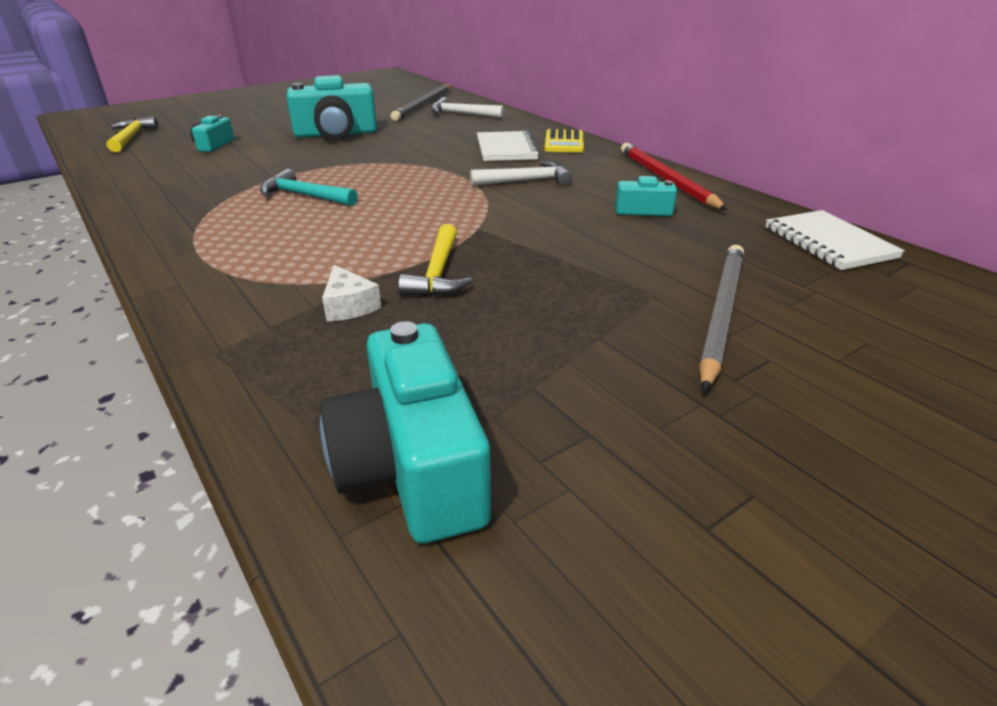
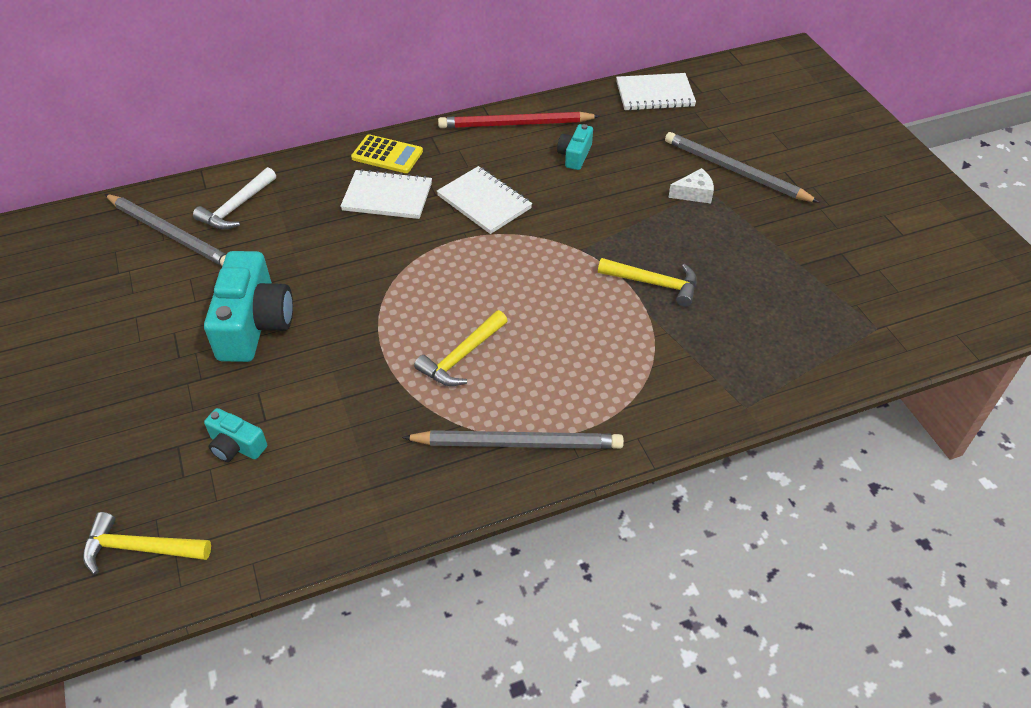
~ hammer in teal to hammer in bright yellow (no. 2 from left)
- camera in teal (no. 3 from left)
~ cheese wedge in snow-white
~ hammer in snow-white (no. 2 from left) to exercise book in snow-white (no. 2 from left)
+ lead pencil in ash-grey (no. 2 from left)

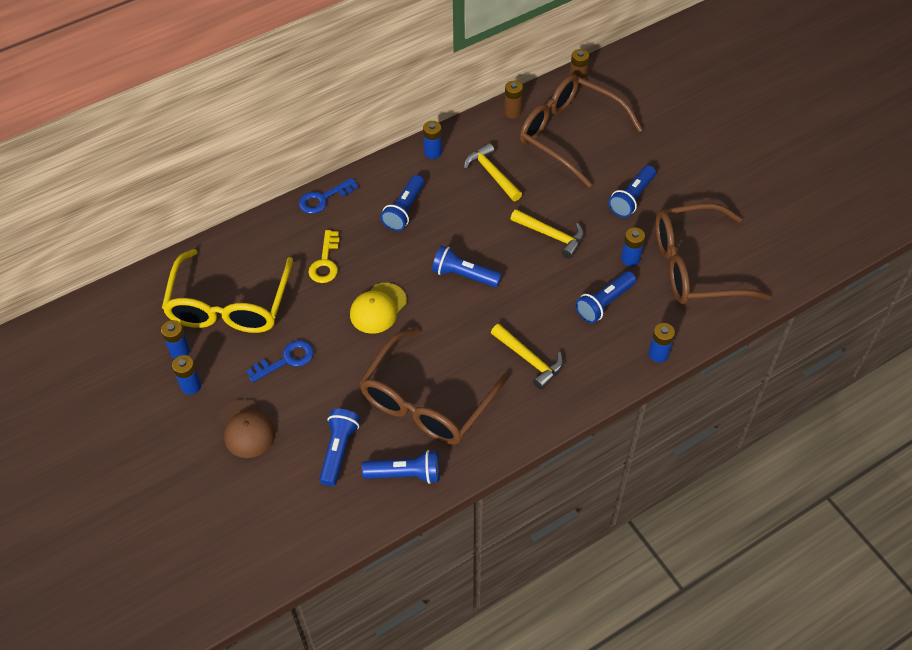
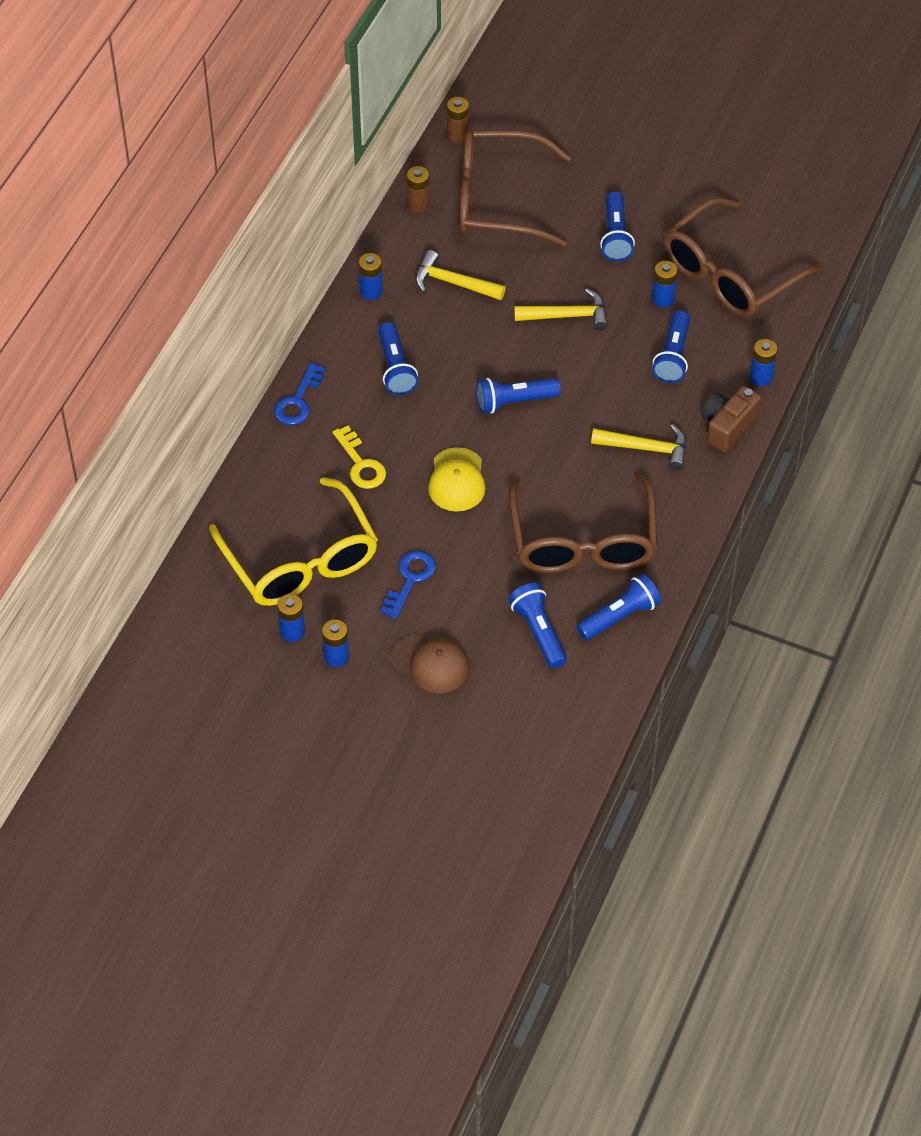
+ camera in russet

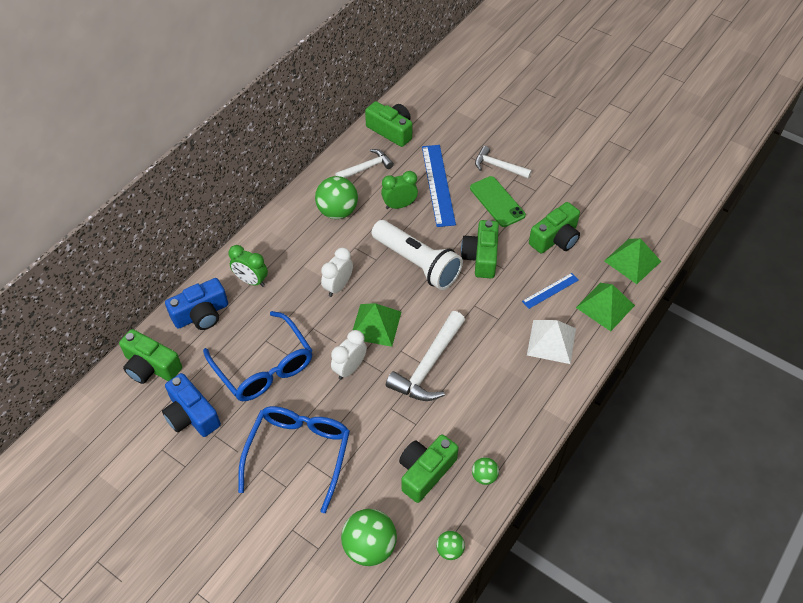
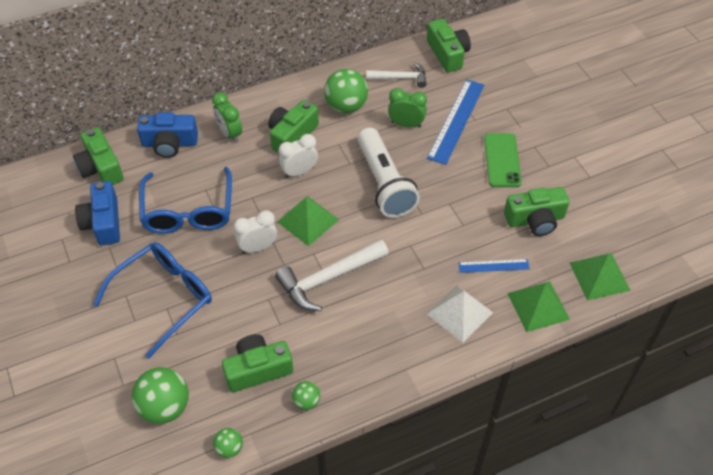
~ camera in emerald (no. 4 from left in the first image) to camera in emerald (no. 3 from left)
- hammer in snow-white (no. 3 from left)

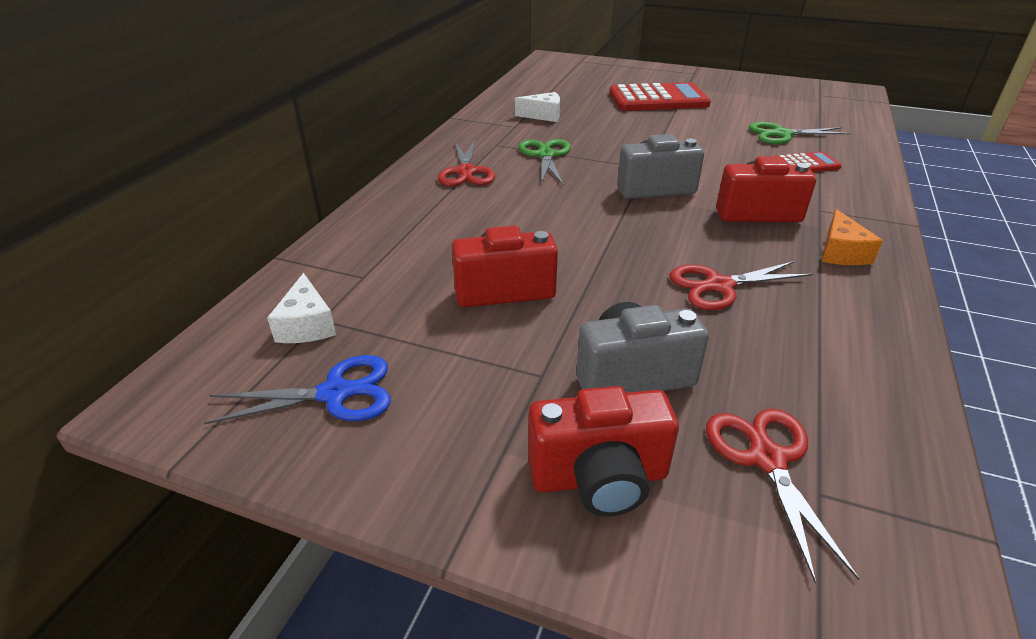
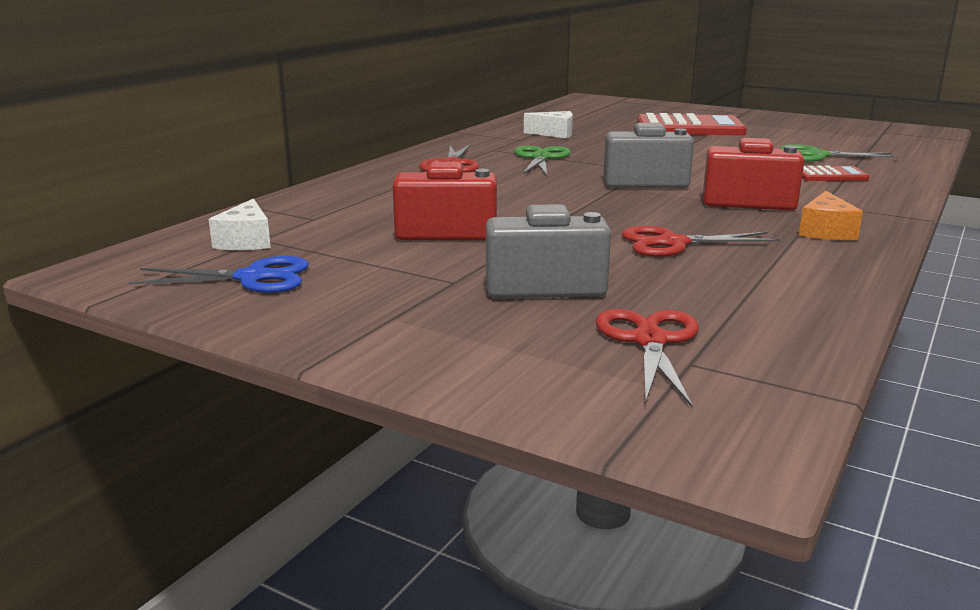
- camera in crimson (no. 2 from left)

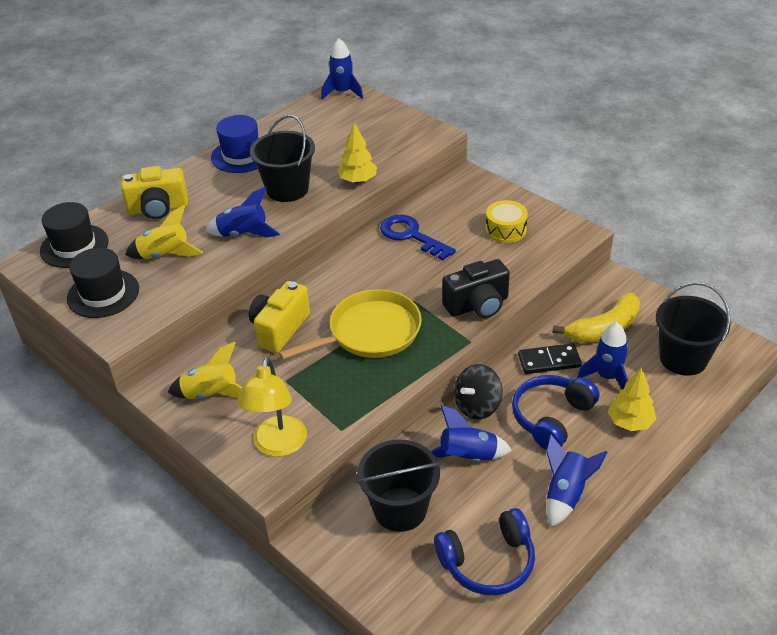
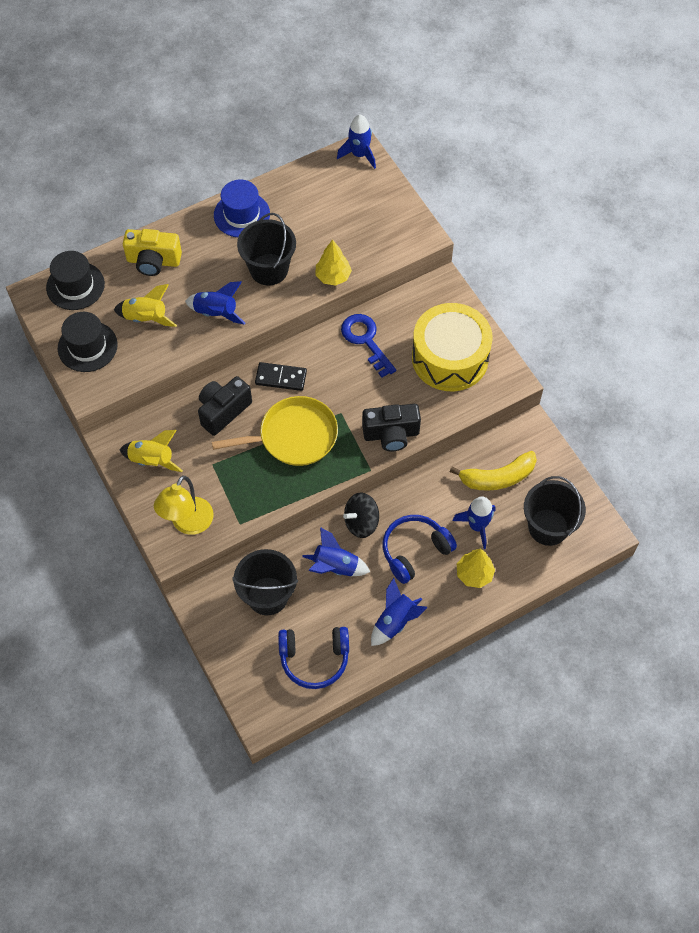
~ camera in bright yellow (no. 2 from left) to camera in ebony (no. 1 from left)
~ snare drum in bright yellow x2.07
~ domino piece in ebony

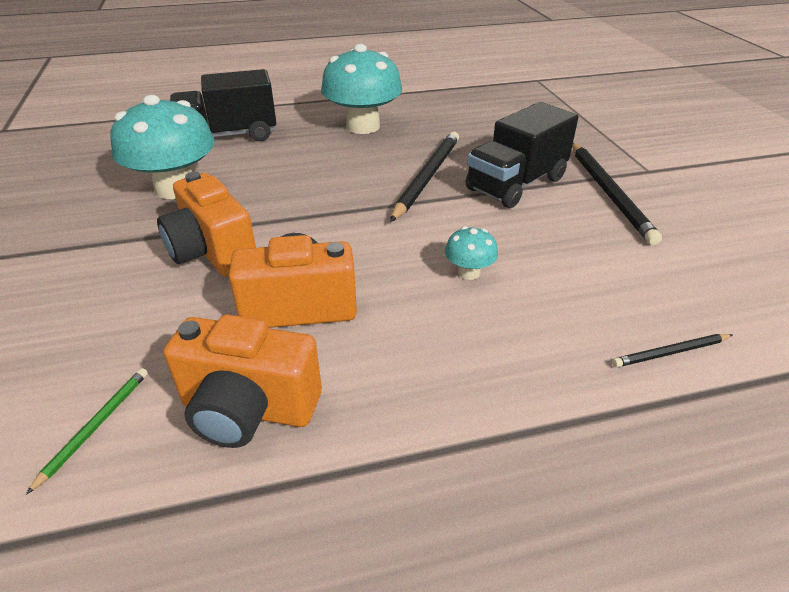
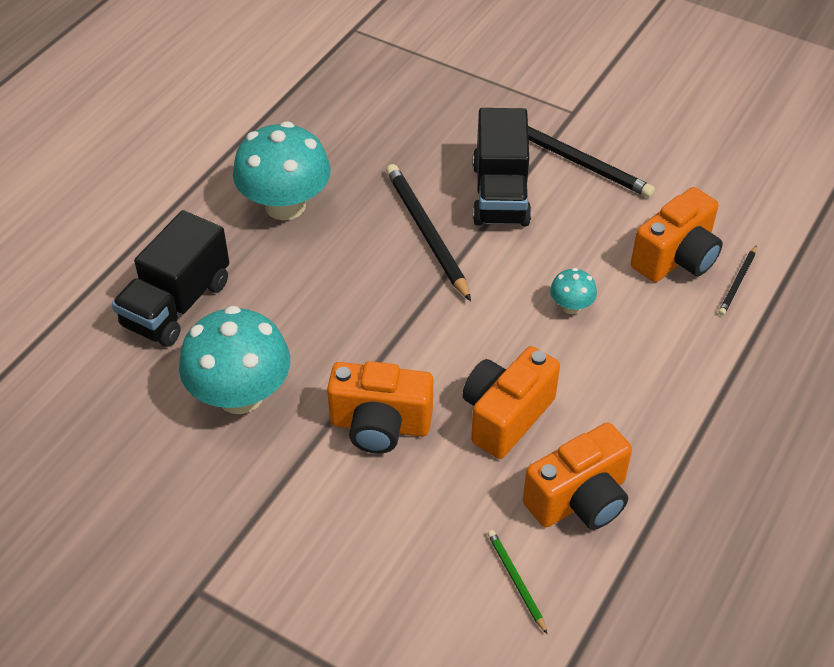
+ camera in orange (no. 4 from left)

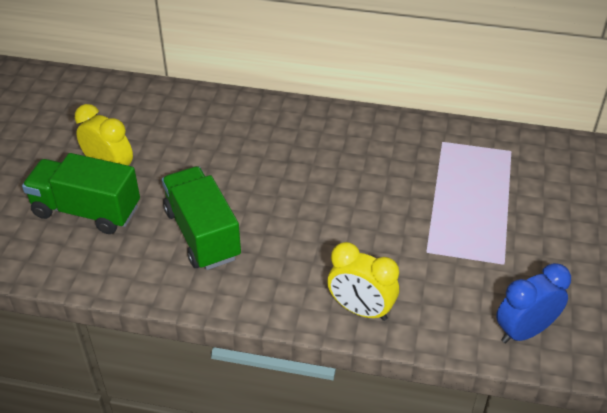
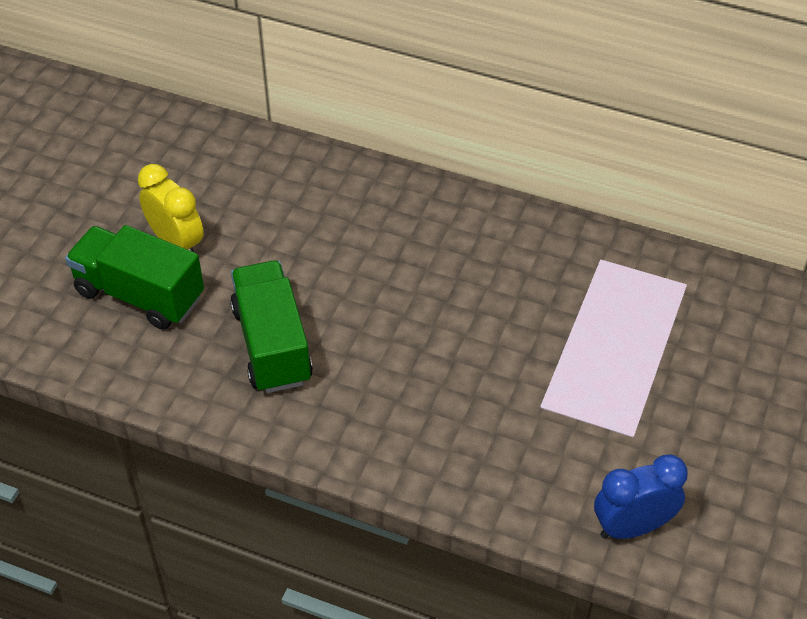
- bedside clock in bright yellow (no. 2 from left)

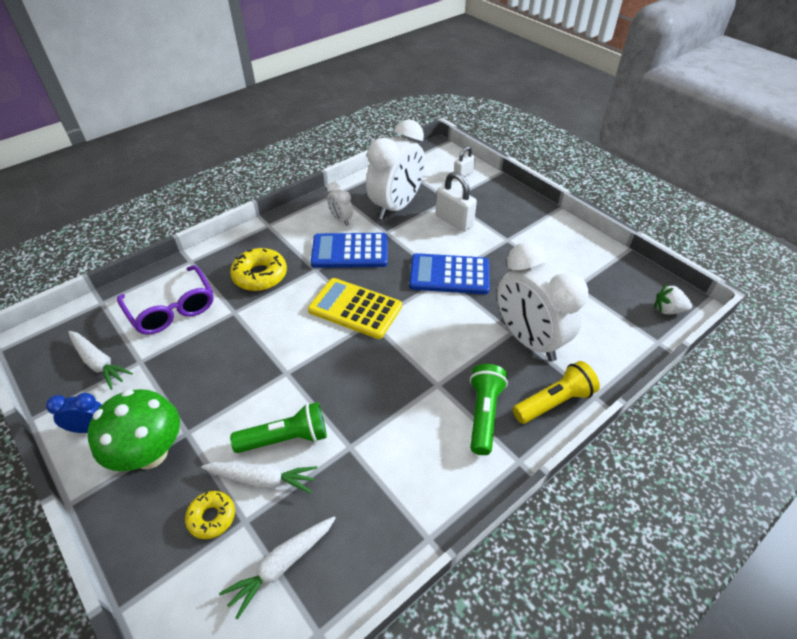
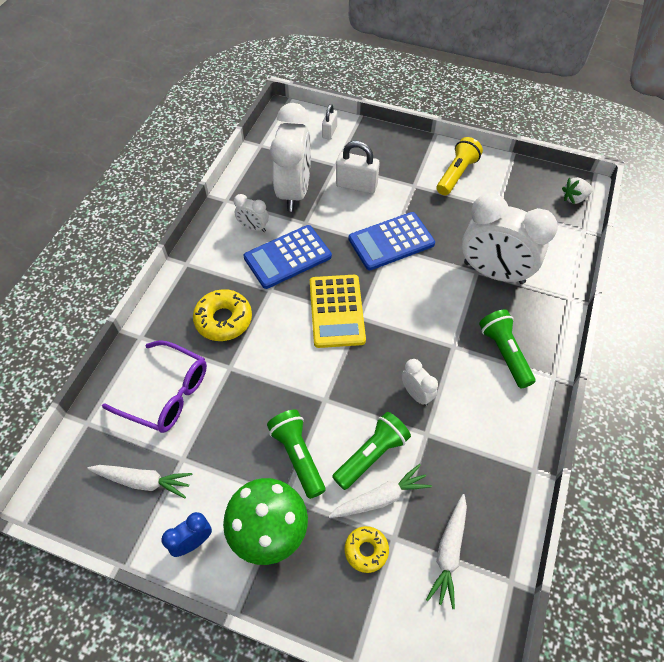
~ adding machine in bright yellow 90 degrees counterclockwise
~ flashlight in bright yellow
+ flashlight in emerald (no. 1 from left)
+ bedside clock in snow-white (no. 3 from left)

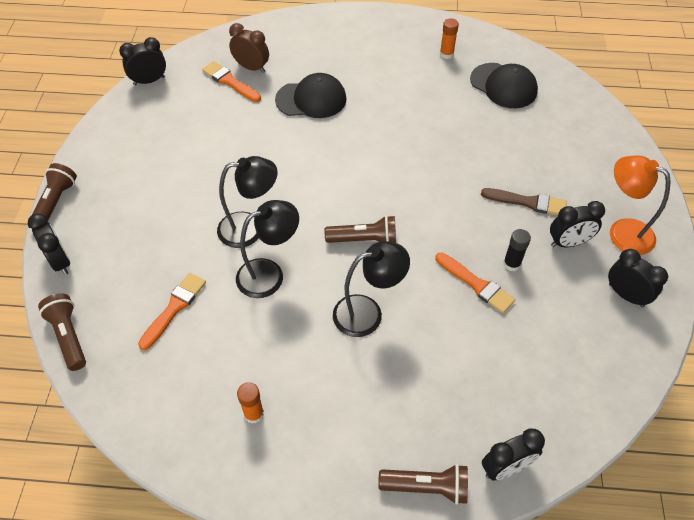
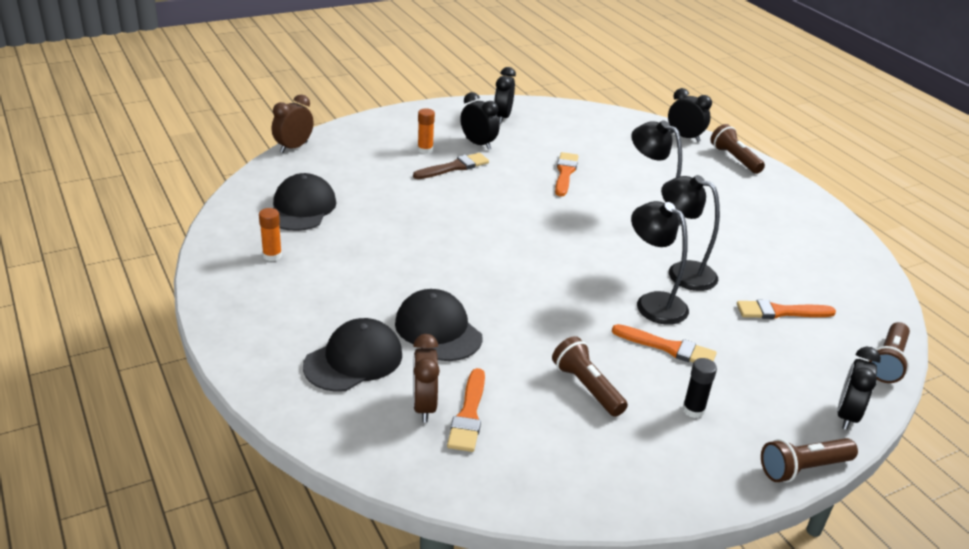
- bedside clock in ebony (no. 2 from left)
~ stick of glue in orange (no. 1 from left in the first image) to stick of glue in orange (no. 2 from left)
~ flashlight in russet (no. 3 from left in the first image) to flashlight in russet (no. 1 from left)
~ paintbrush in russet 75 degrees clockwise
~ stick of glue in ebony
- desk lamp in orange
+ bedside clock in russet (no. 1 from left)
+ cap in ebony (no. 2 from left)
+ paintbrush in orange (no. 3 from left)

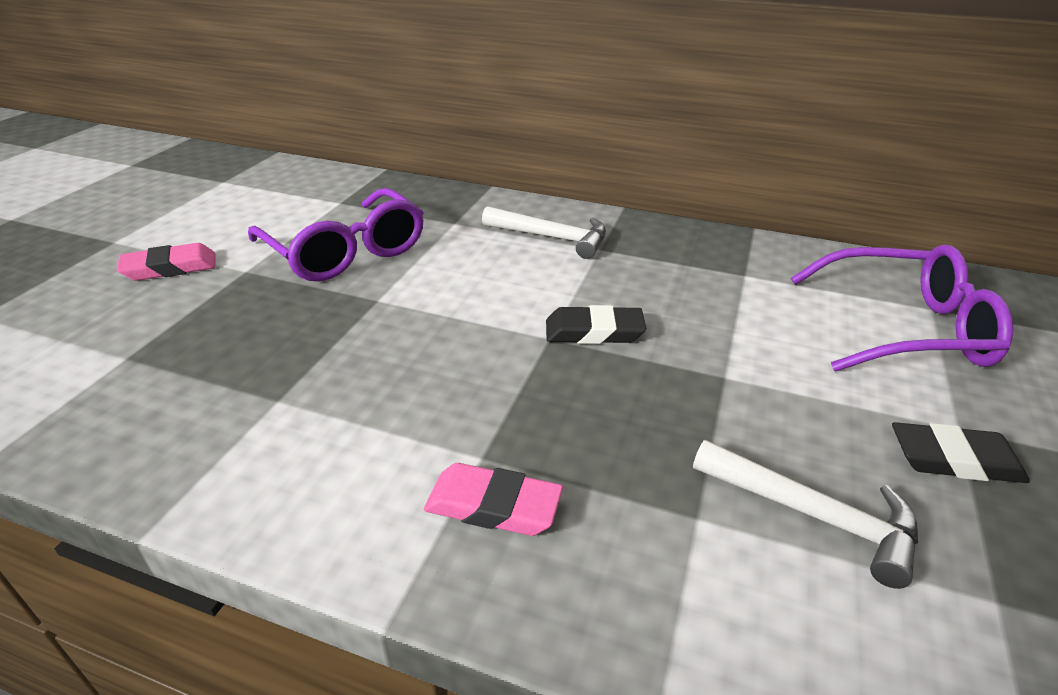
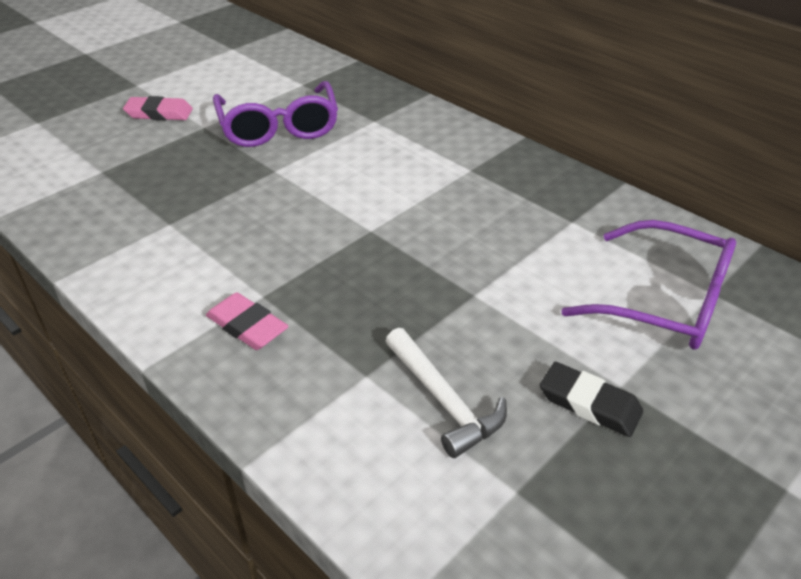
- hammer in snow-white (no. 1 from left)
- eraser in ebony (no. 1 from left)

